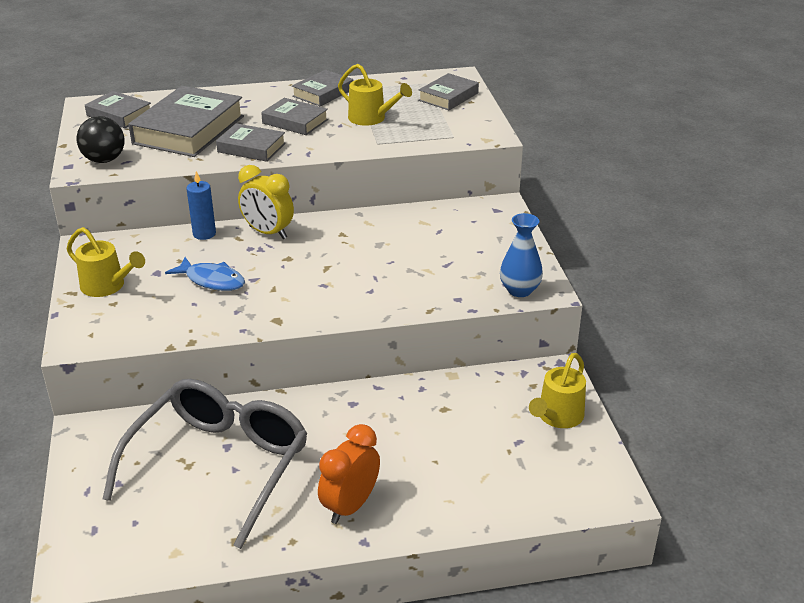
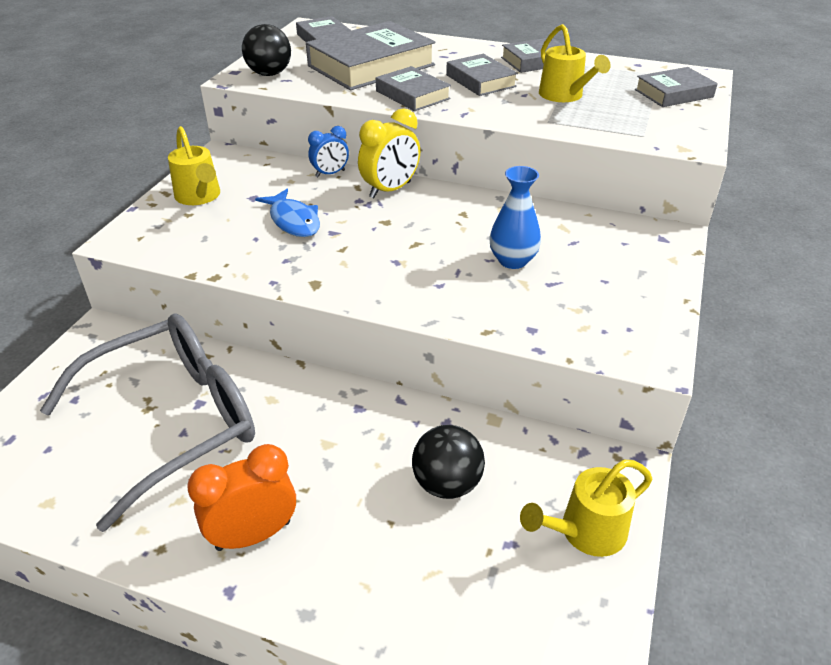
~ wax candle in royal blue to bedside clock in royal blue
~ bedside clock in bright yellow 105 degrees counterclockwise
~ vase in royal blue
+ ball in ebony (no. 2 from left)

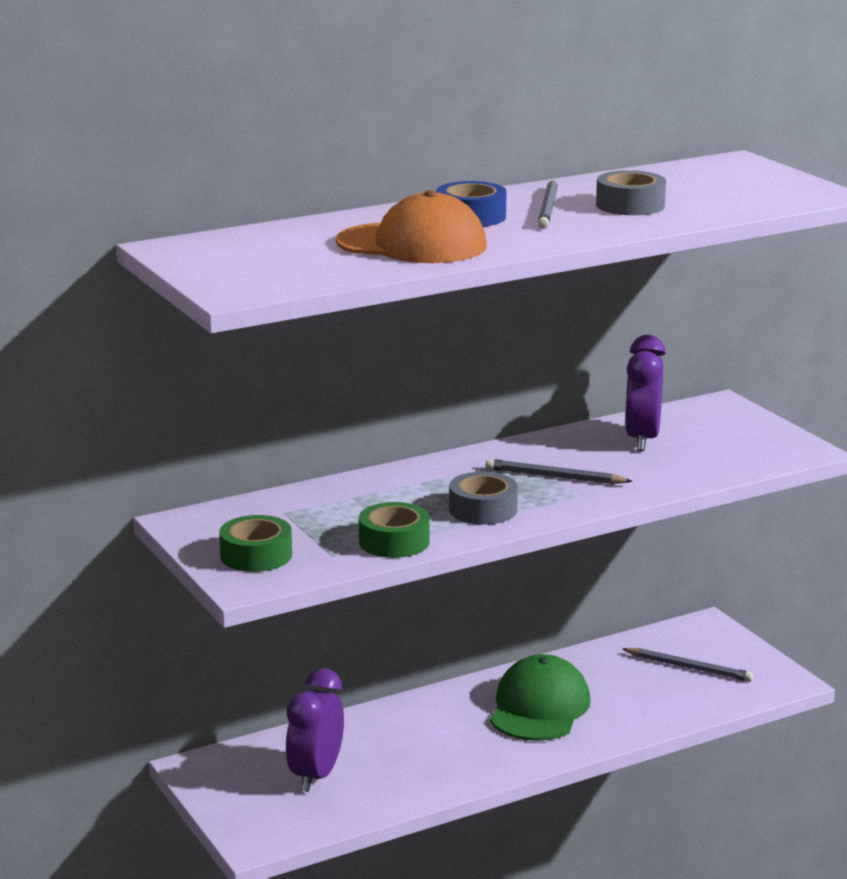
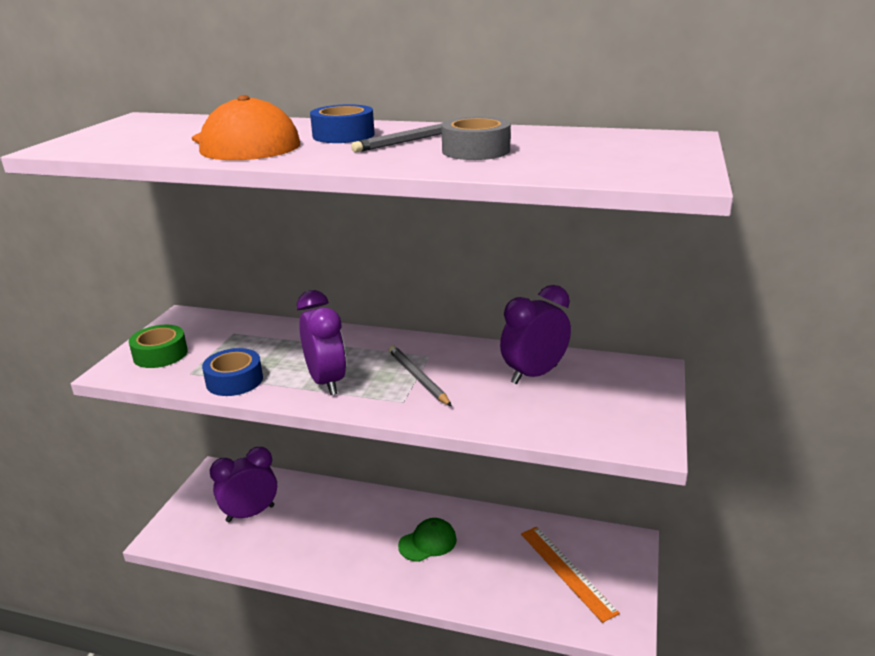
~ tape in emerald (no. 2 from left) to tape in royal blue (no. 1 from left)
~ tape in ash-grey (no. 1 from left) to bedside clock in purple (no. 2 from left)
~ cap in emerald x0.60
~ lead pencil in ash-grey (no. 3 from left) to measuring stick in orange

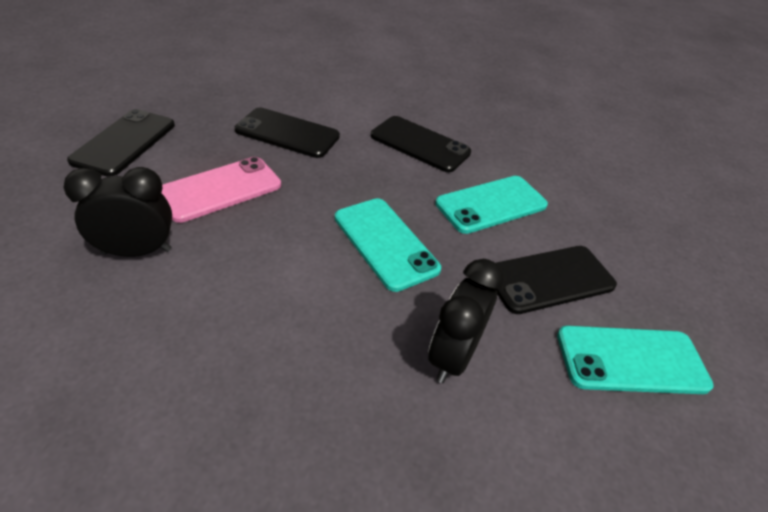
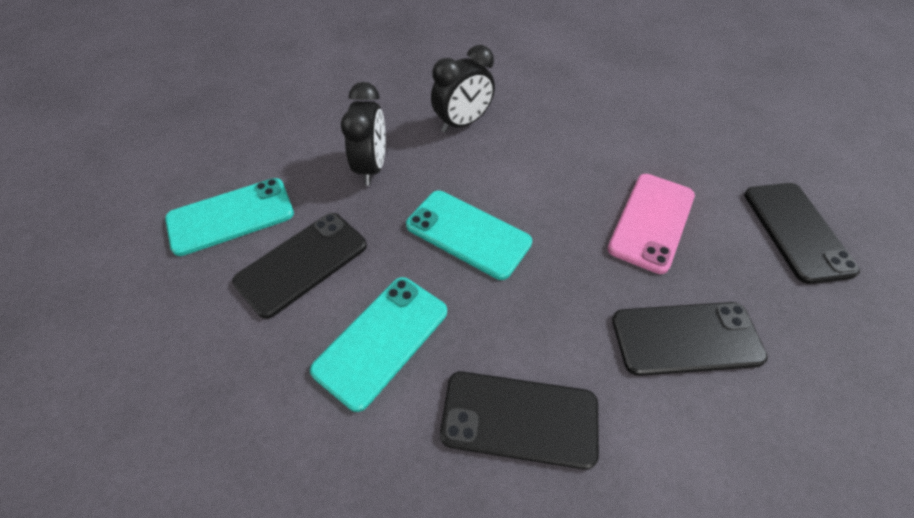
~ bedside clock in ebony (no. 1 from left in the first image) to bedside clock in ebony (no. 2 from left)

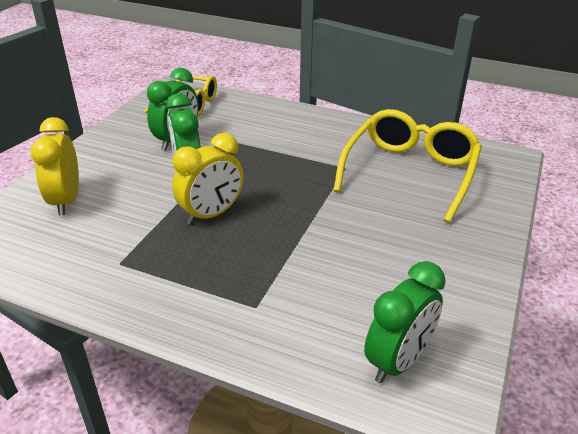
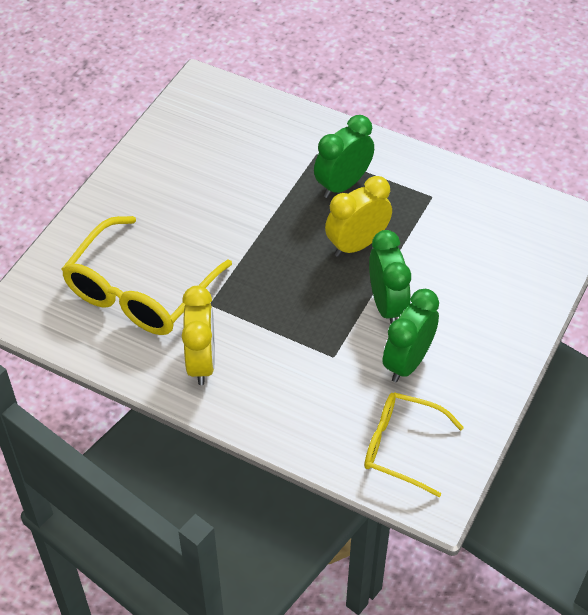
~ bedside clock in bright yellow (no. 1 from left)
~ bedside clock in emerald (no. 3 from left in the first image) to bedside clock in emerald (no. 1 from left)

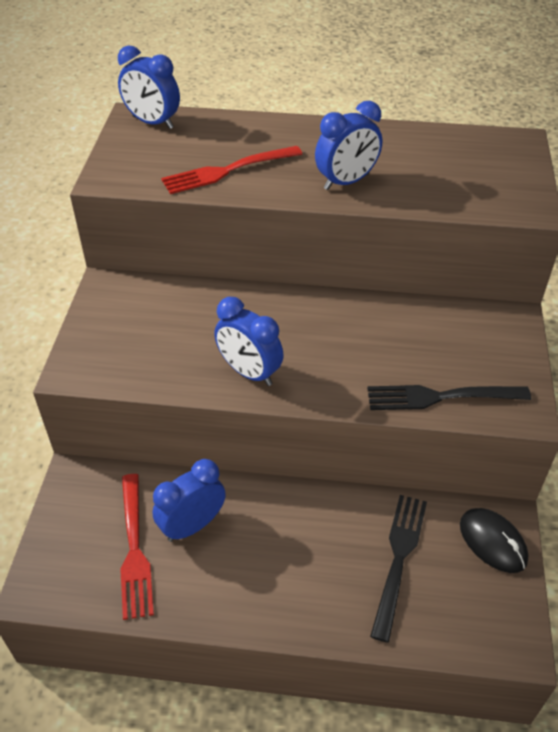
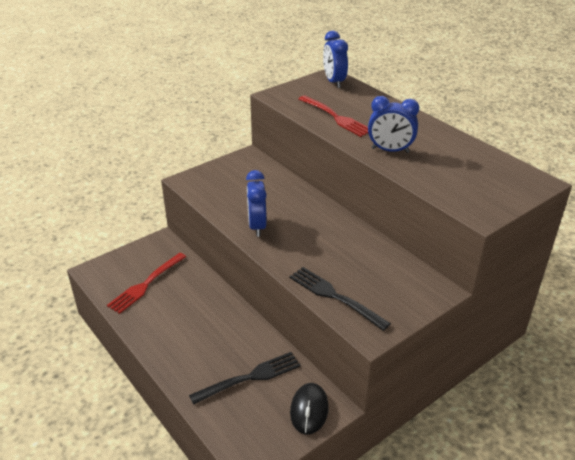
- bedside clock in royal blue (no. 2 from left)
~ dinner fork in crimson (no. 2 from left) 150 degrees counterclockwise

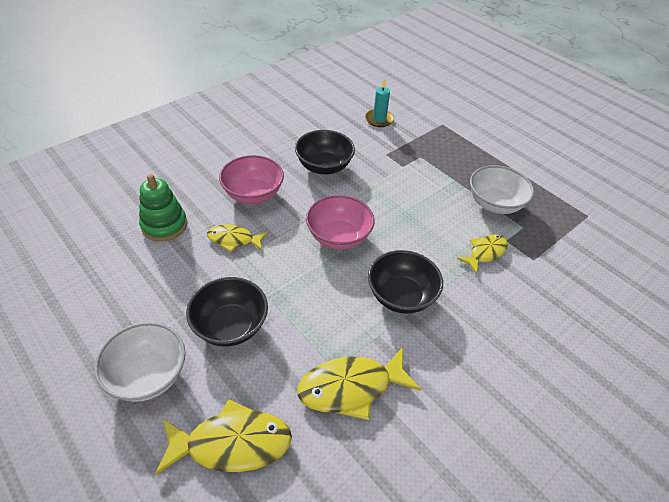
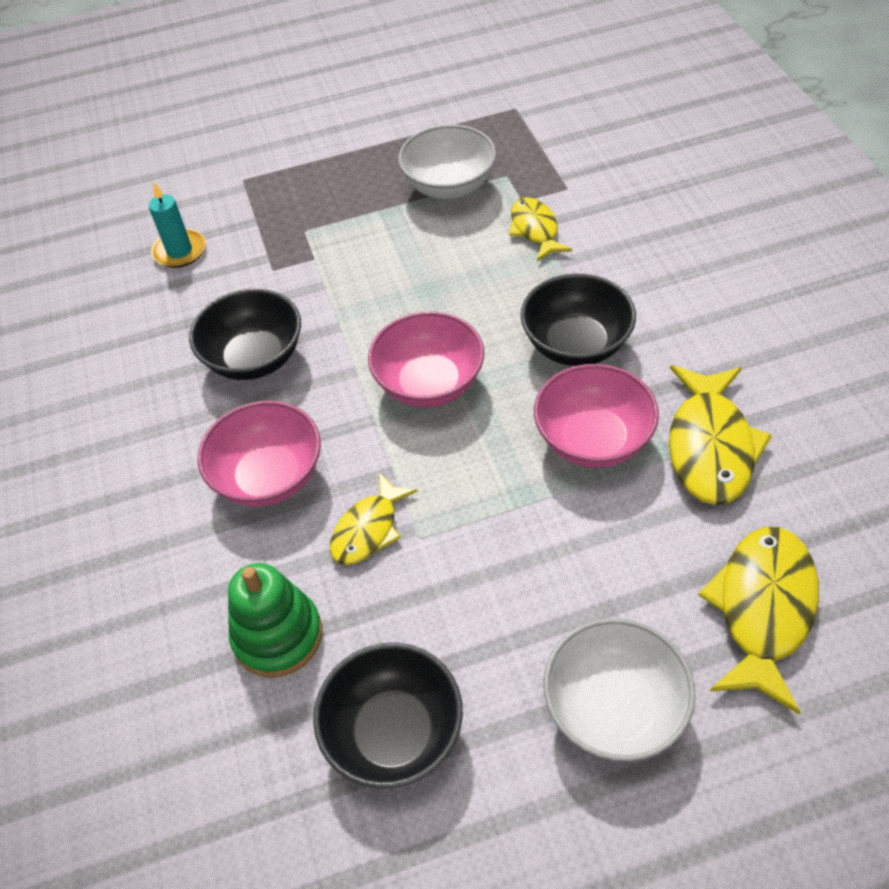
~ serving bowl in ebony (no. 1 from left in the first image) to serving bowl in ebony (no. 2 from left)
+ serving bowl in rose-pink (no. 3 from left)

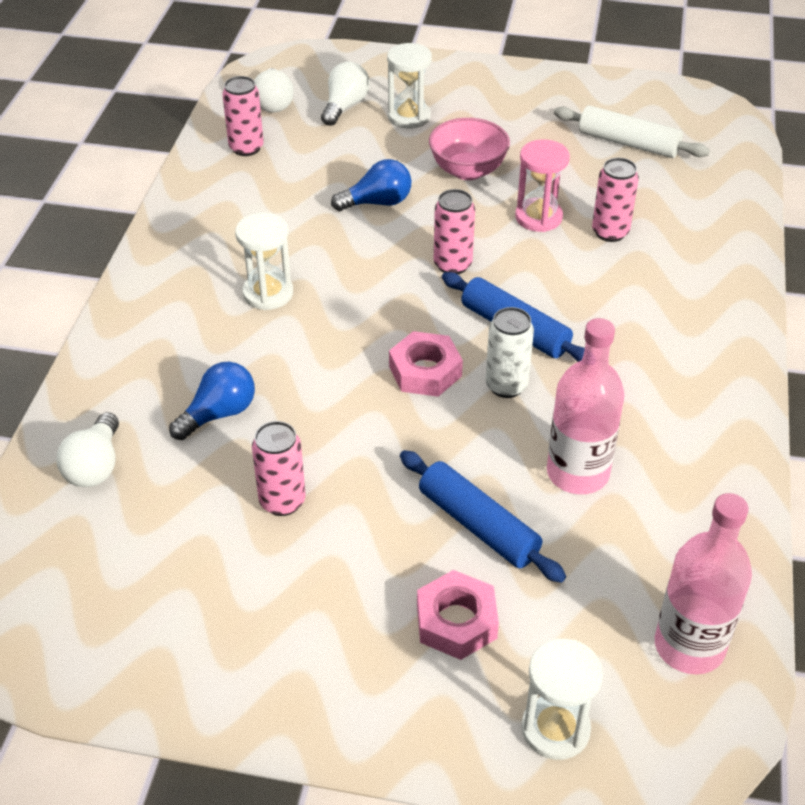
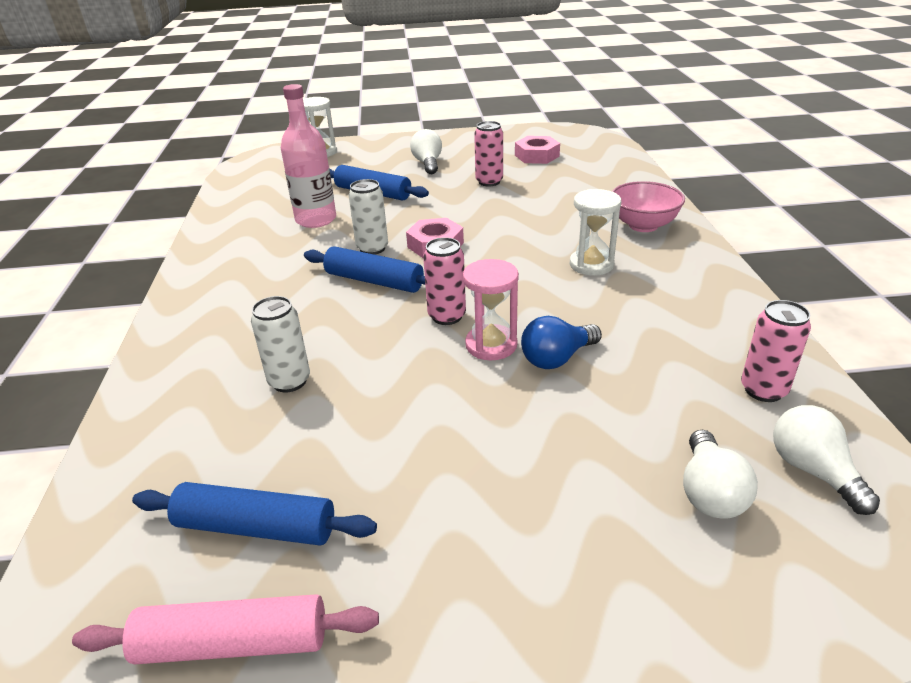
~ lightbulb in snow-white (no. 1 from left)
- lightbulb in royal blue (no. 1 from left)
- hourglass in snow-white (no. 2 from left)
~ nut in rose-pink (no. 2 from left)
~ serving bowl in rose-pink
~ hourglass in rose-pink
~ pastry roller in snow-white to pastry roller in royal blue (no. 1 from left)
~ soda can in rose-pink (no. 4 from left) to soda can in snow-white (no. 1 from left)
- drink bottle in rose-pink (no. 2 from left)
+ pastry roller in rose-pink

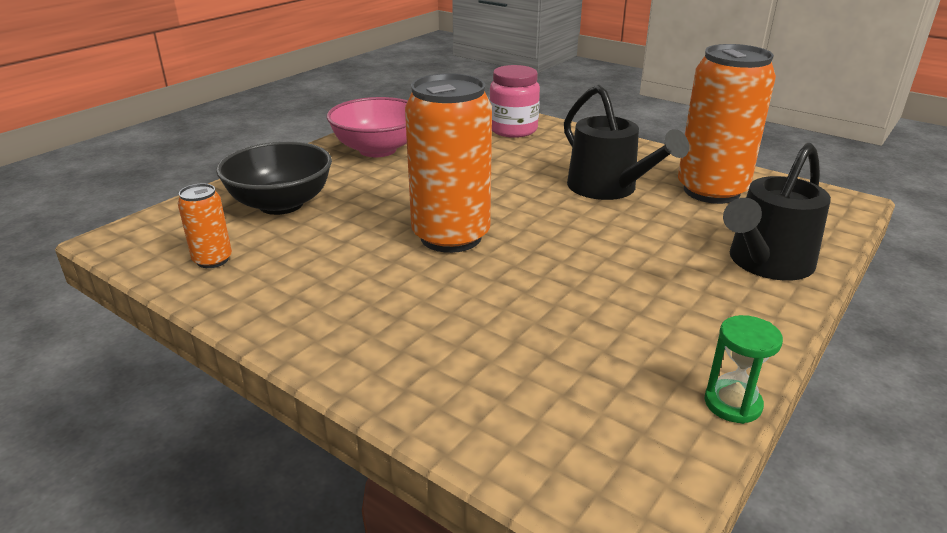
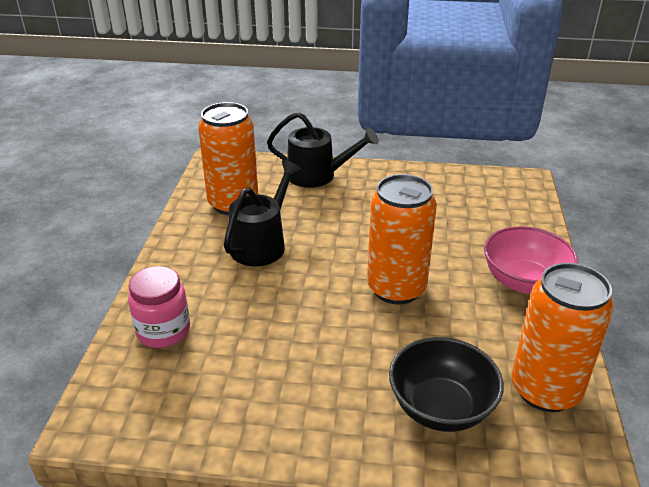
~ soda can in orange (no. 1 from left in the first image) x2.13
~ serving bowl in rose-pink
- hourglass in emerald

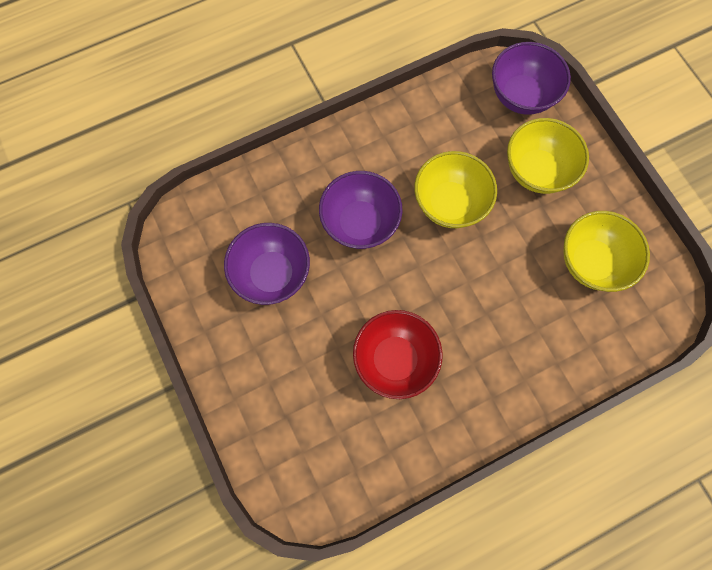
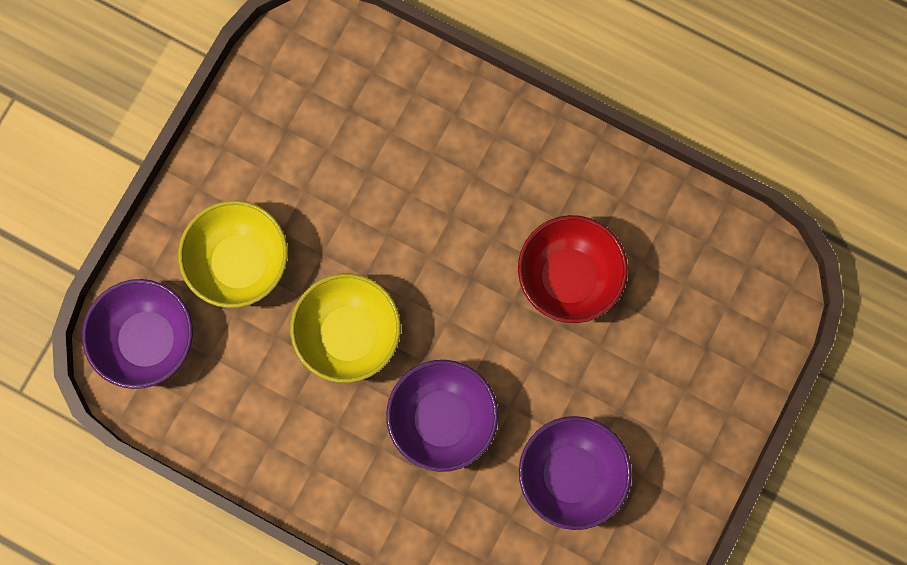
- serving bowl in bright yellow (no. 3 from left)

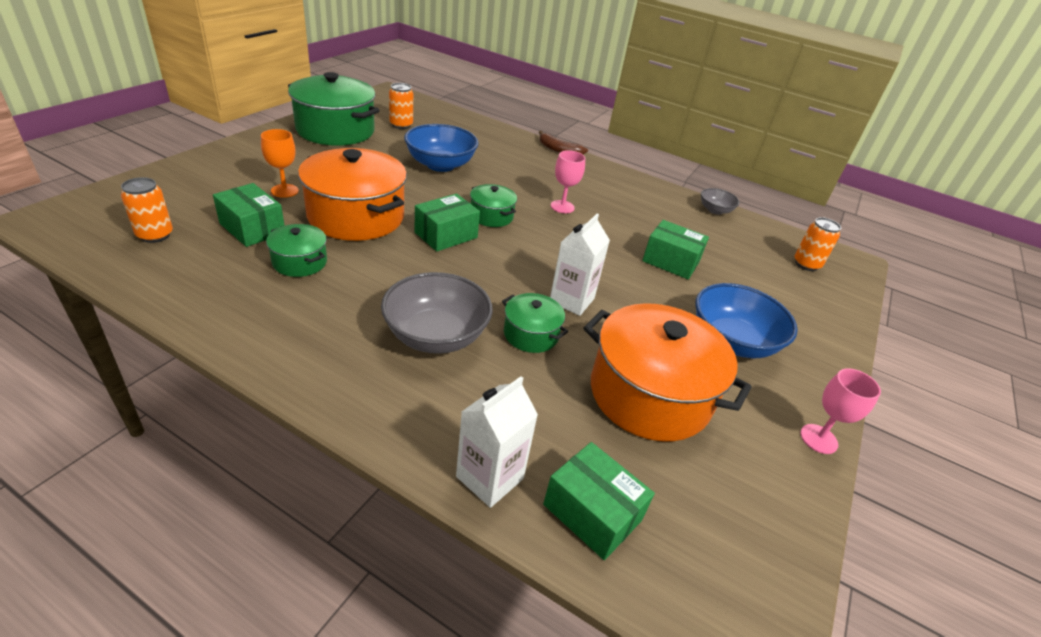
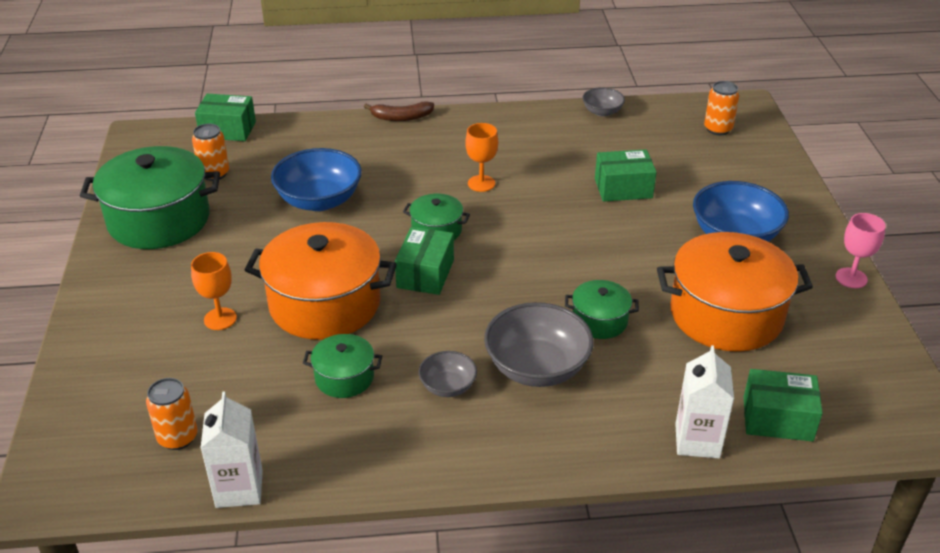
~ box in emerald (no. 1 from left)
~ juice carton in snow-white (no. 2 from left in the first image) to juice carton in snow-white (no. 1 from left)
~ chalice in rose-pink (no. 1 from left) to chalice in orange (no. 2 from left)
+ serving bowl in ash-grey (no. 1 from left)

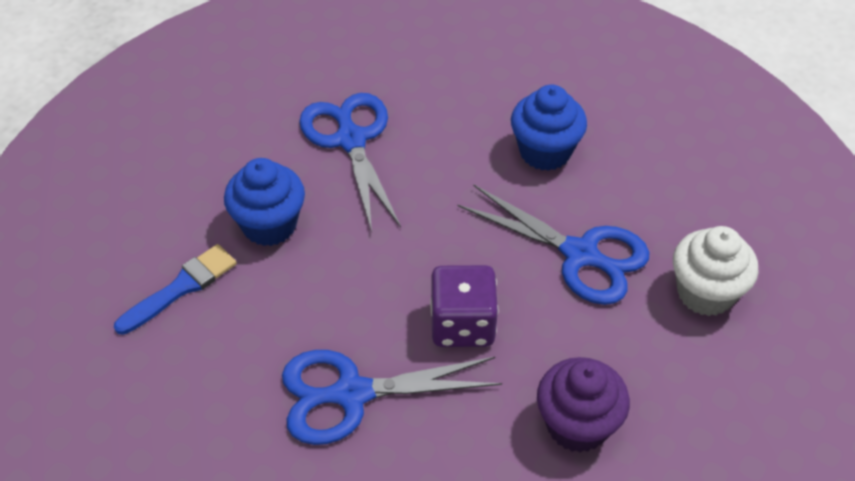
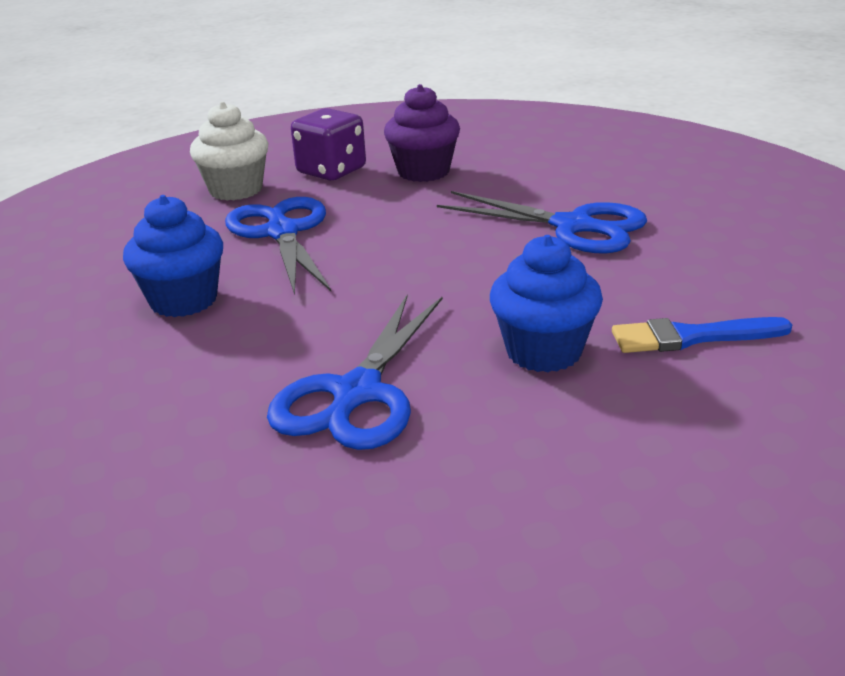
~ dice in purple

